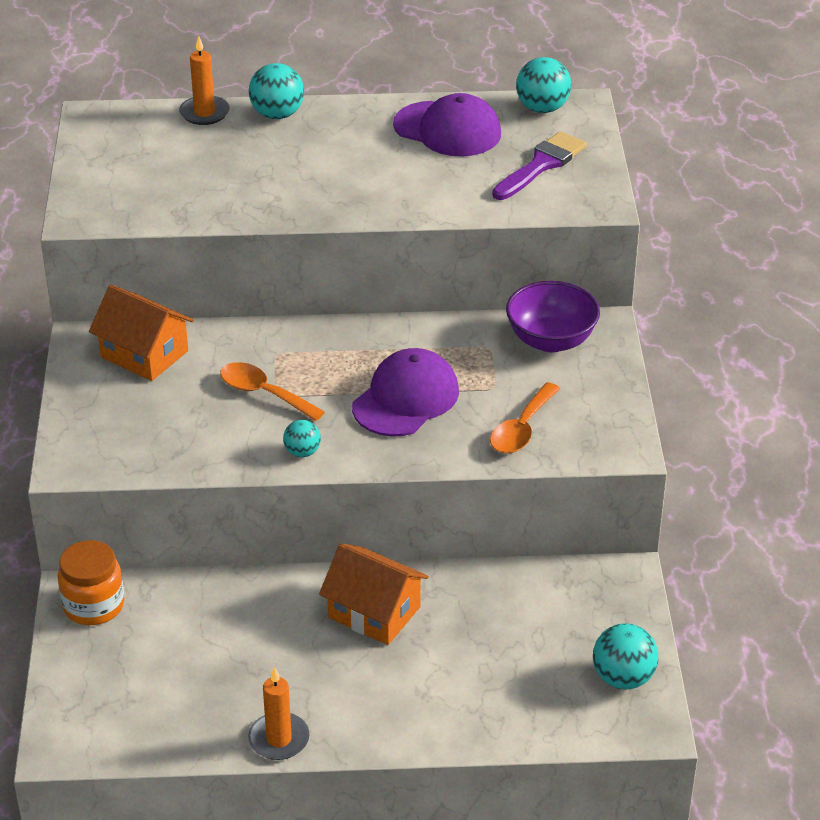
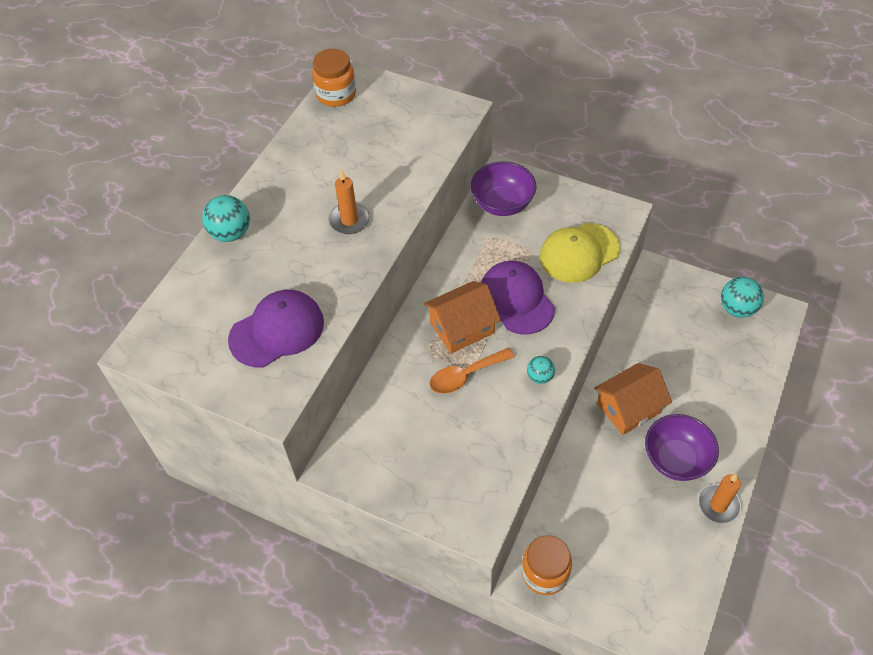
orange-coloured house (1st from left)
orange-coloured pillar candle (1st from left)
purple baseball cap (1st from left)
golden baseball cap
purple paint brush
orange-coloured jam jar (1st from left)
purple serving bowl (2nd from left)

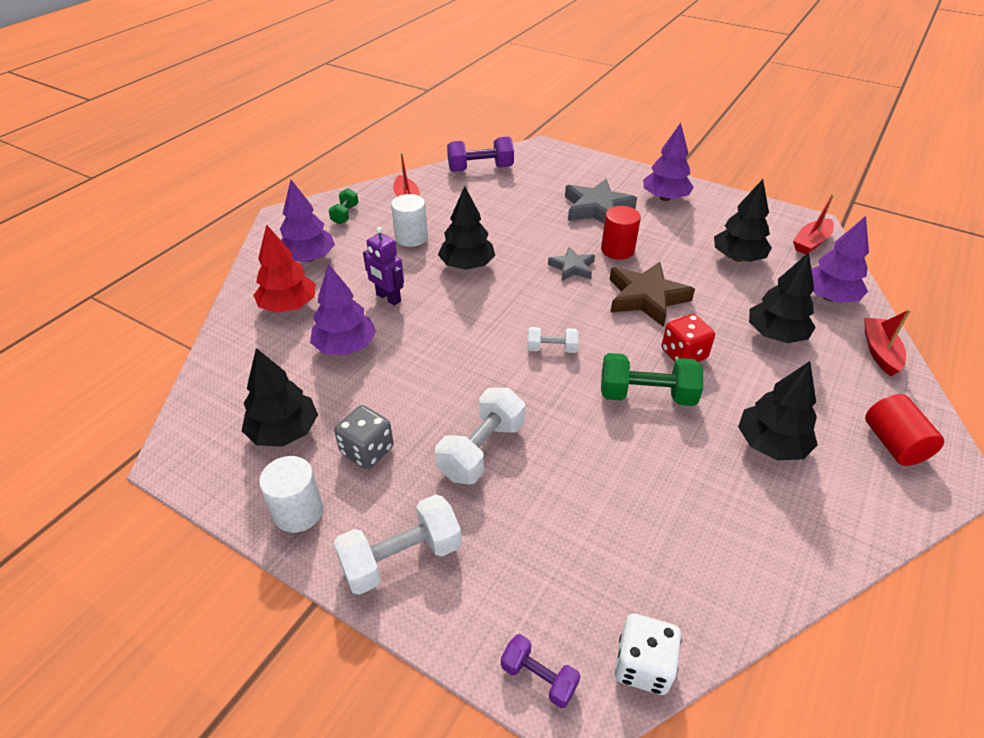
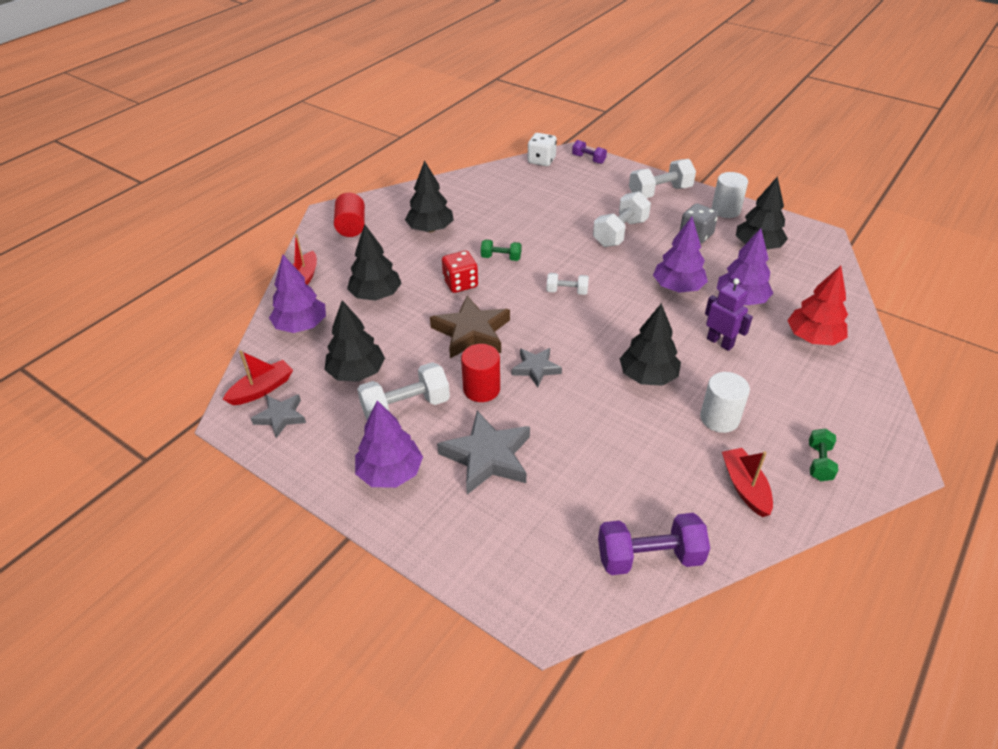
purple tree (3rd from left)
green hand weight (1st from left)
gray five-pointed star (1st from left)
snow-white hand weight (1st from left)

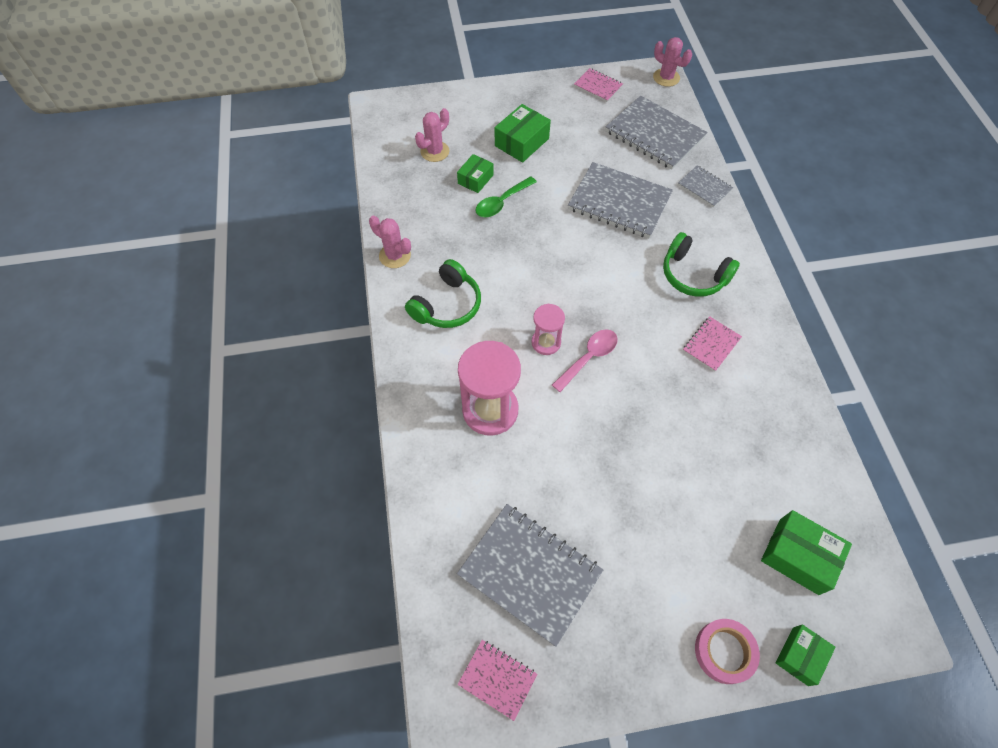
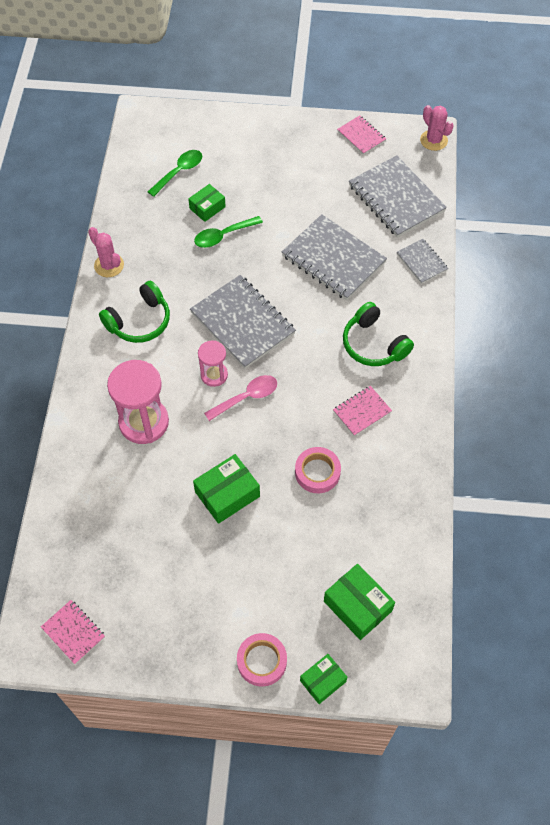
green tablespoon (1st from left)
gray notebook (1st from left)
green box (2nd from left)
pink roll of tape (2nd from left)

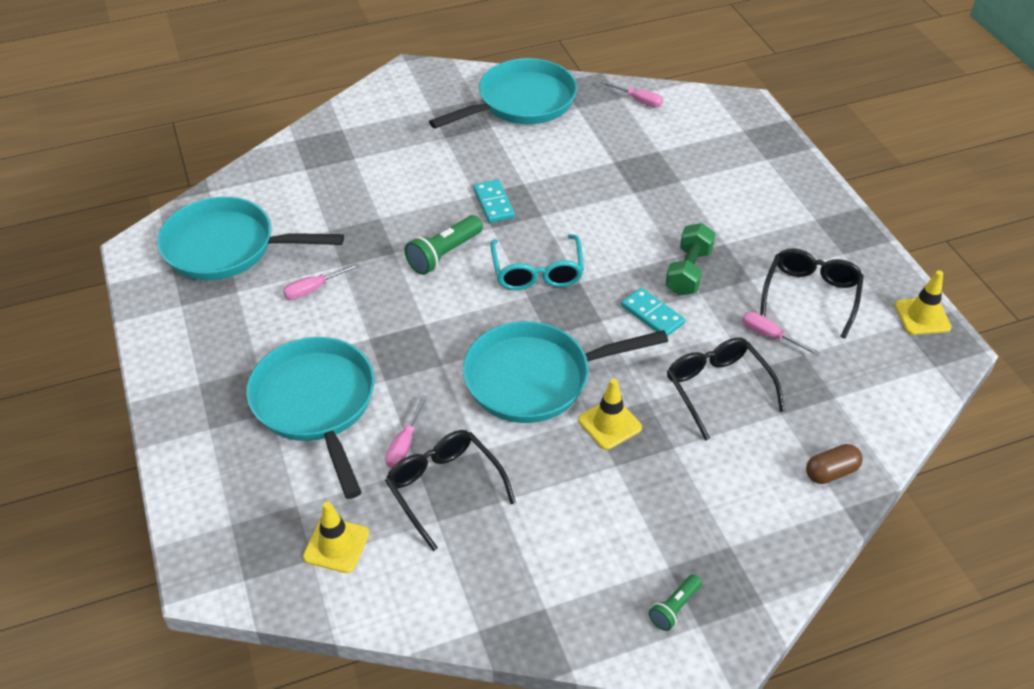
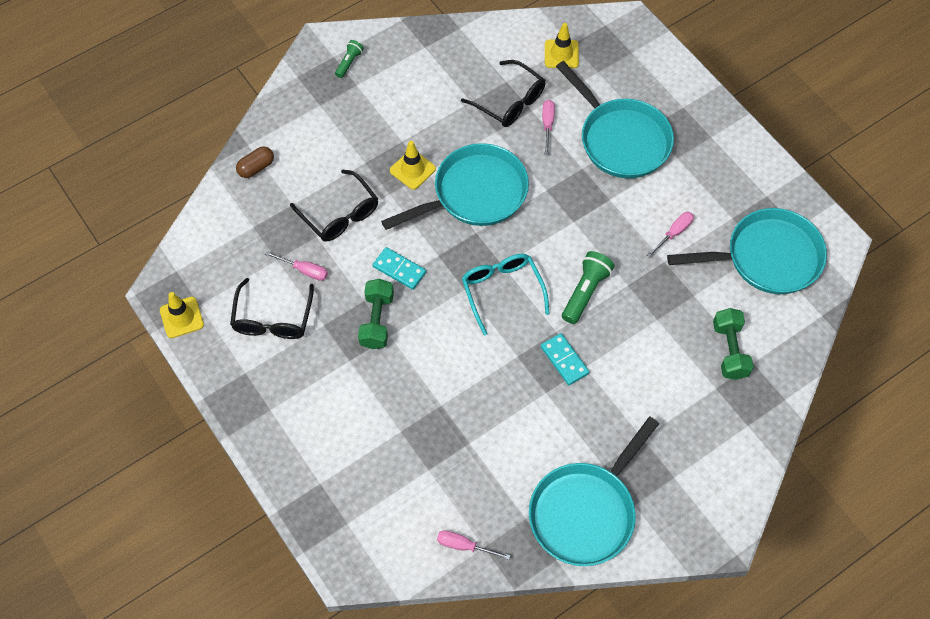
green hand weight (2nd from left)

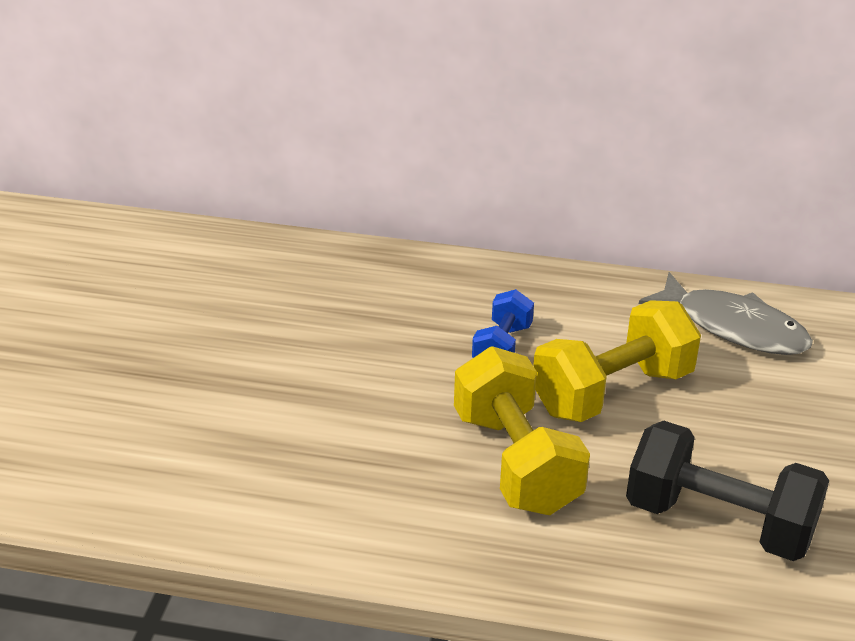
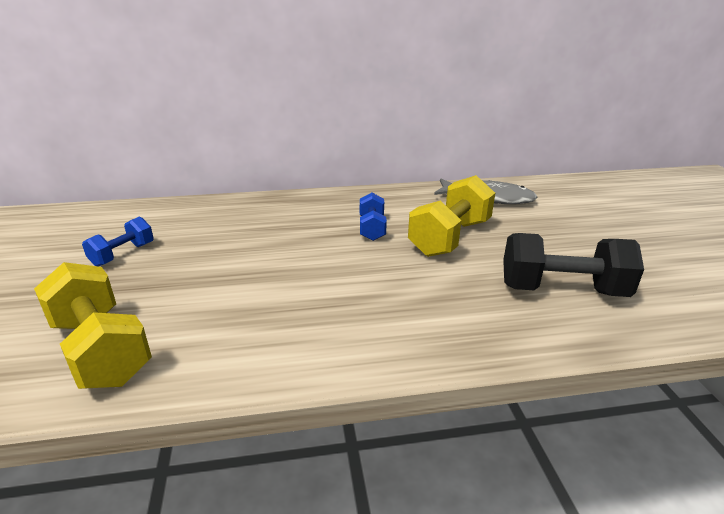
golden hand weight (1st from left)
royal blue hand weight (1st from left)

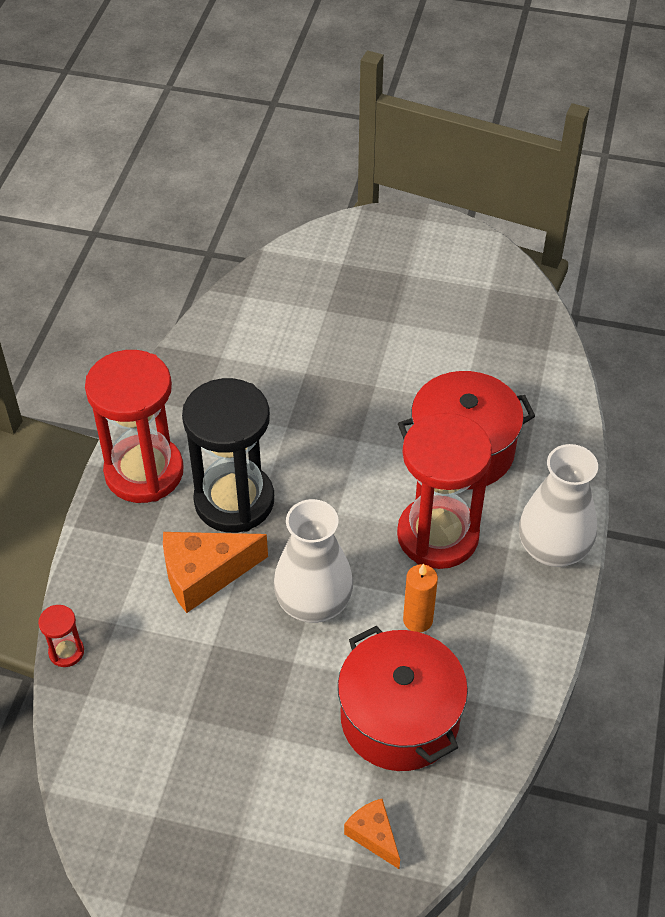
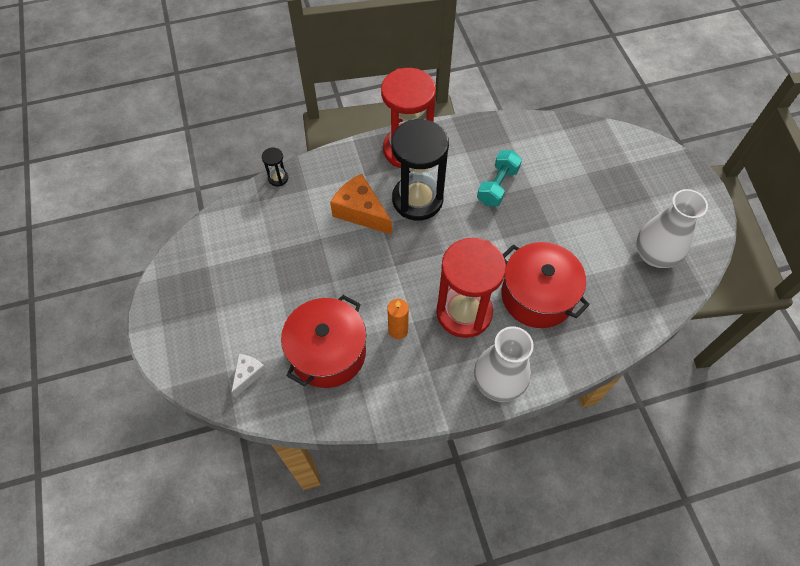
ebony sandglass (1st from left)
snow-white vase (2nd from left)
snow-white piece of cheese
turquoise hand weight

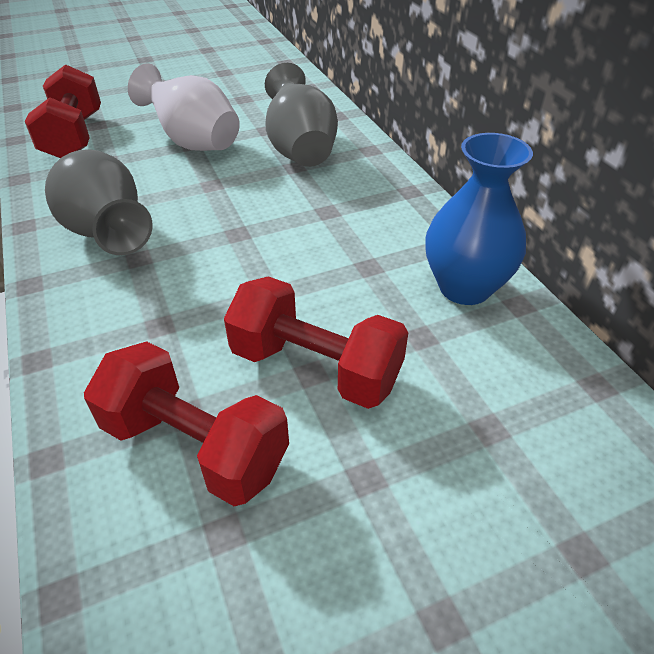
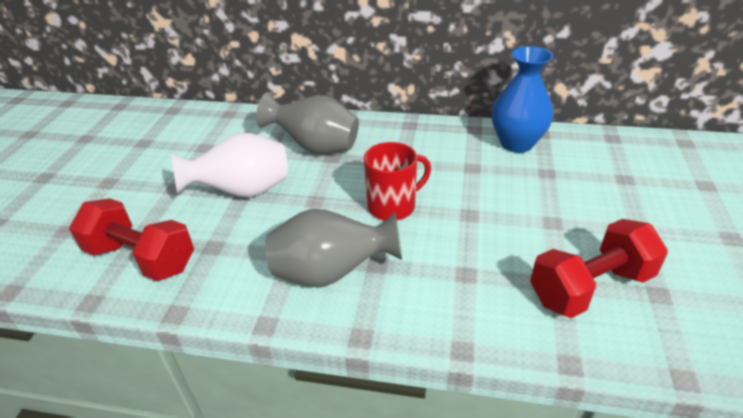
red hand weight (3rd from left in the first image)
red coffee mug

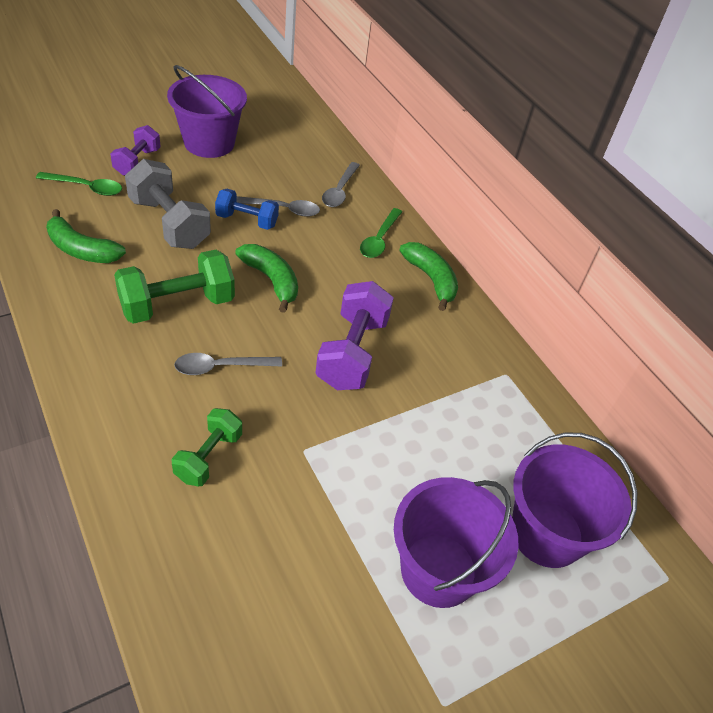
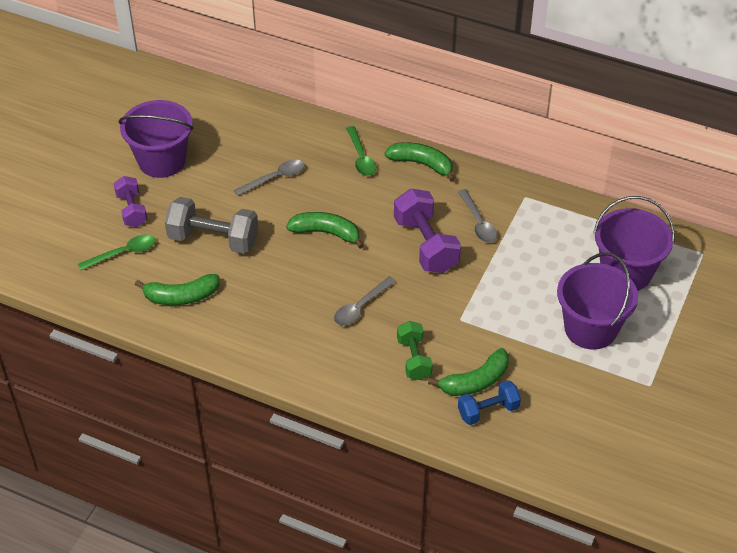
green hand weight (1st from left in the first image)
royal blue hand weight
gray tablespoon (3rd from left)
green toy banana (4th from left)

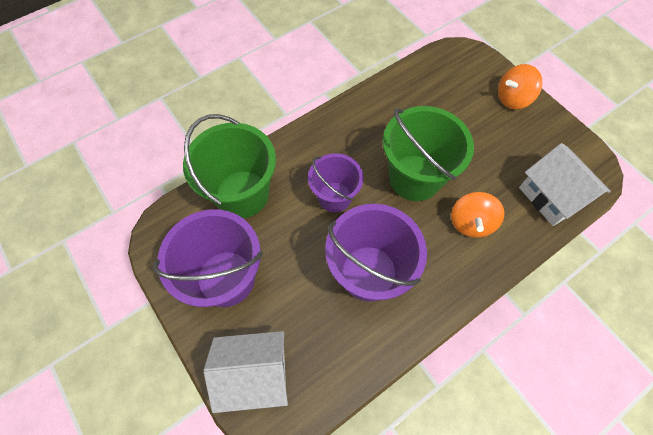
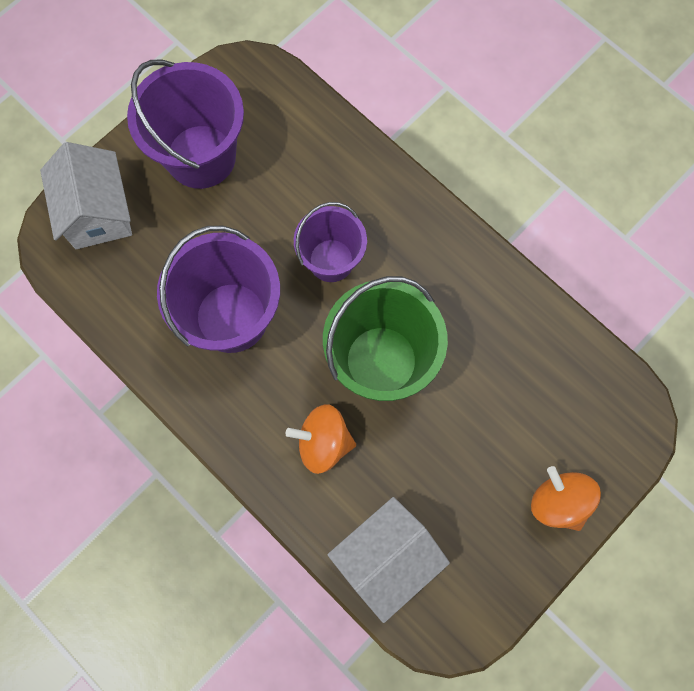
green bucket (1st from left in the first image)

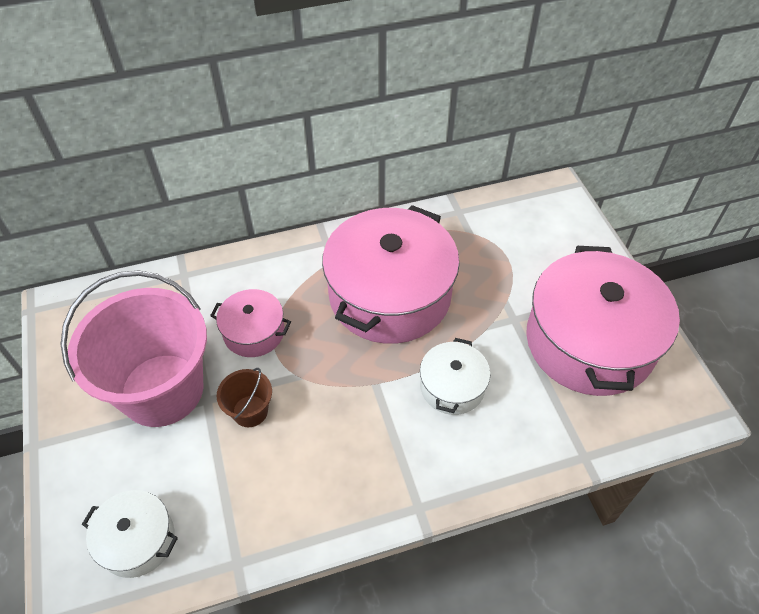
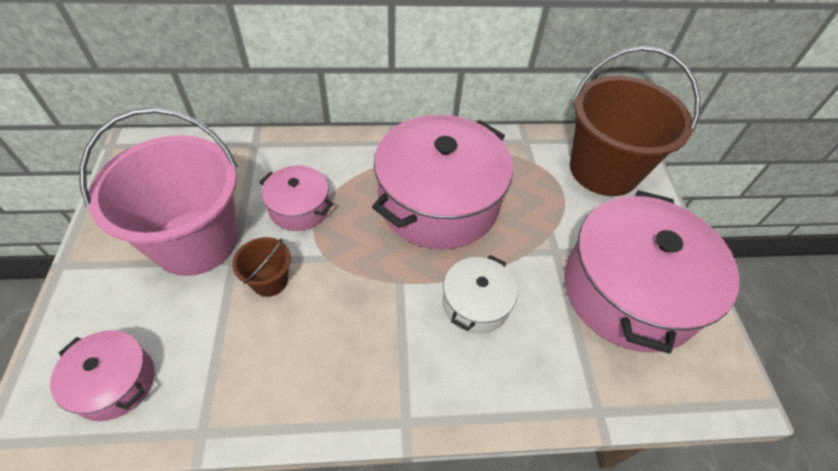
pink cooking pot (1st from left)
russet bucket (2nd from left)

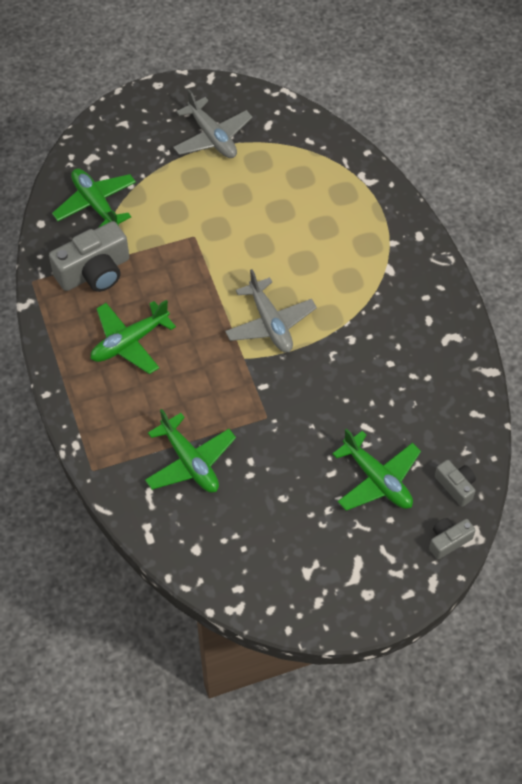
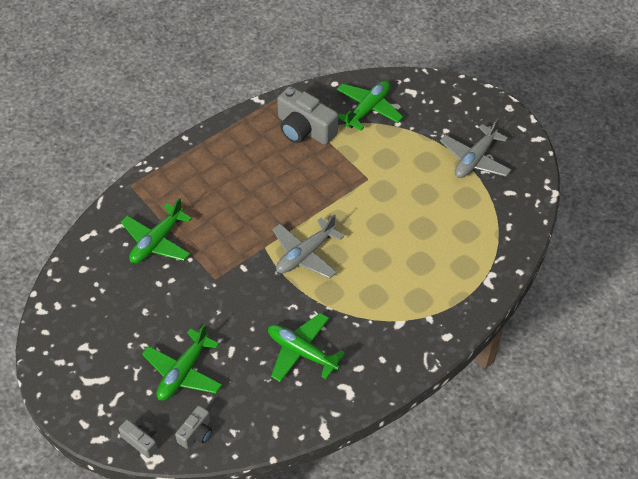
green toy plane (3rd from left)

